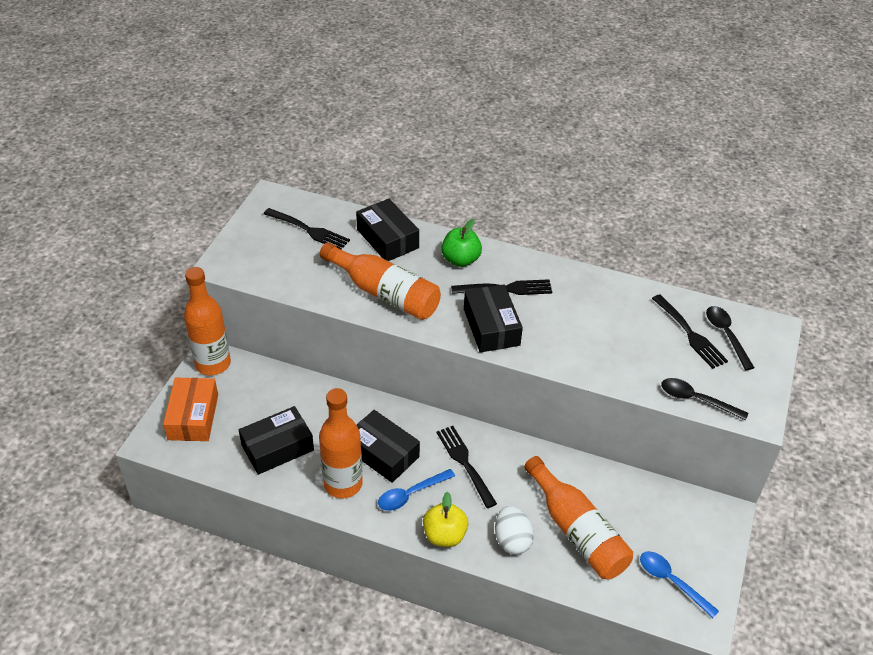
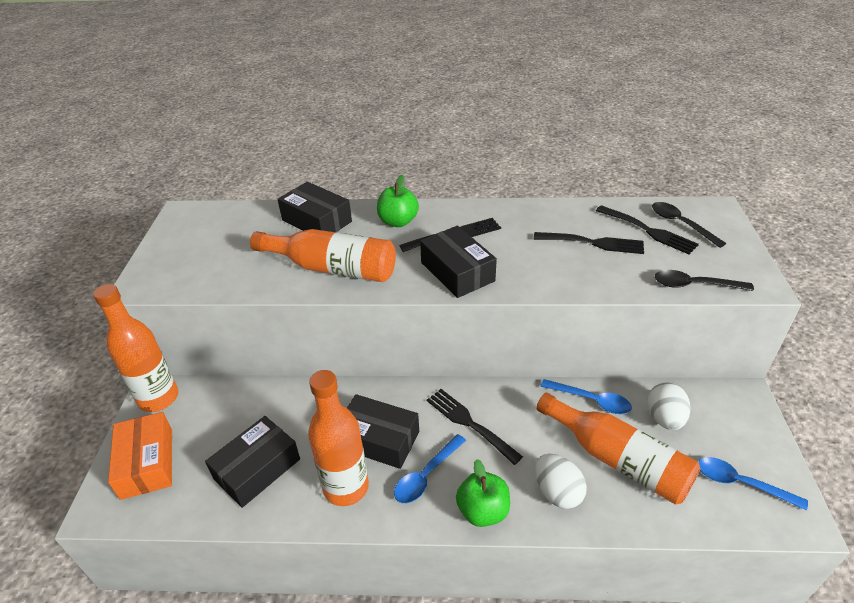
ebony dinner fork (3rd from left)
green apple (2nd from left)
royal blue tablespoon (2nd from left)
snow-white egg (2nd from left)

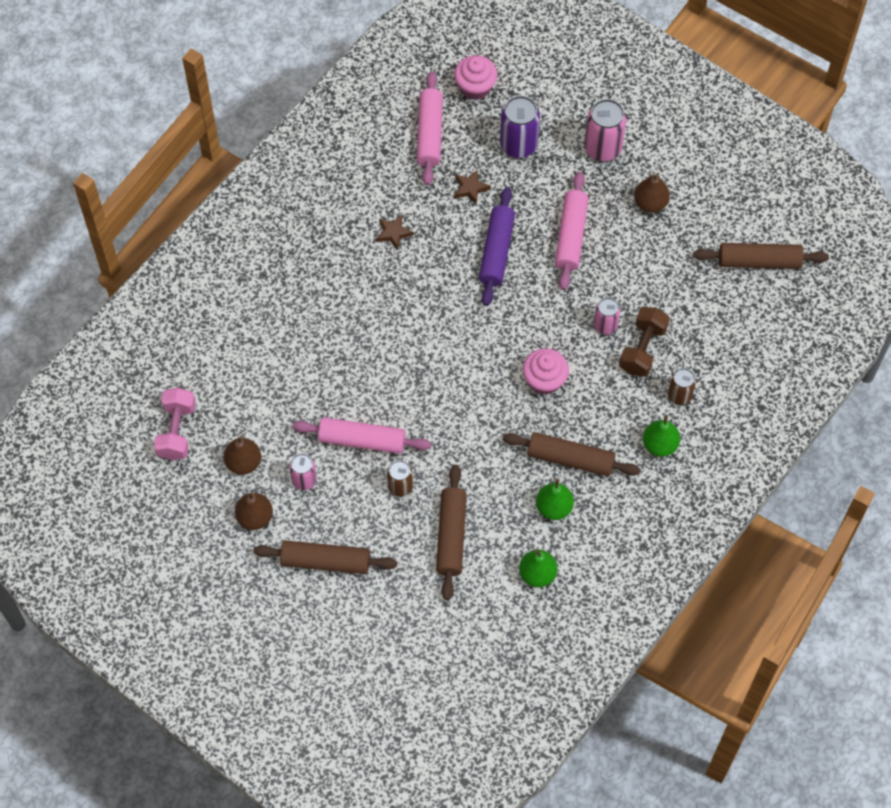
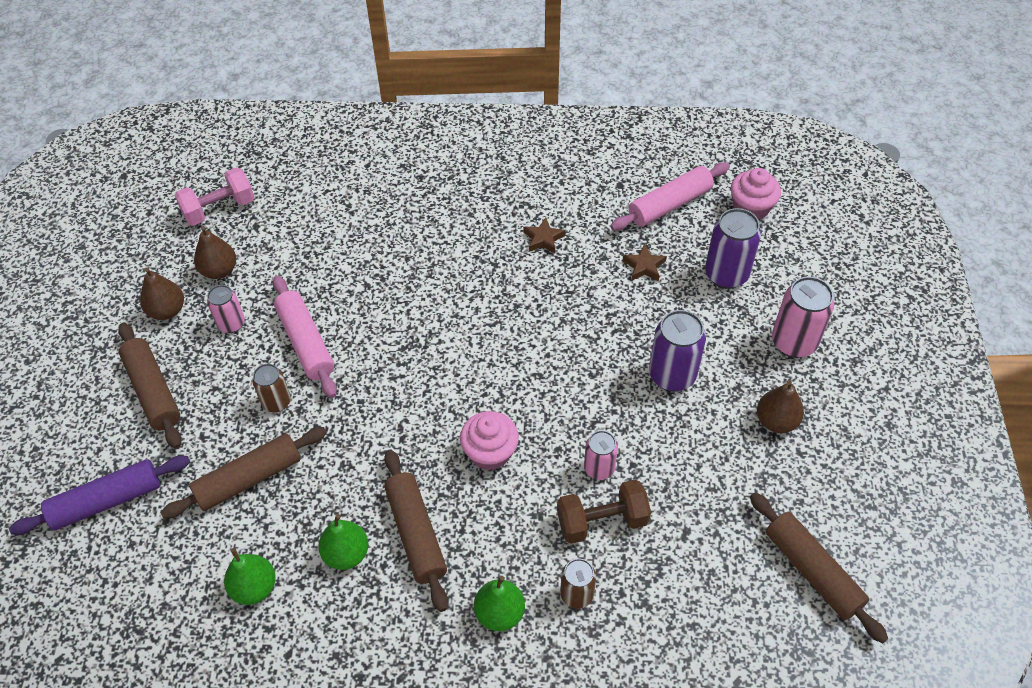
purple pastry roller
purple tin (1st from left)

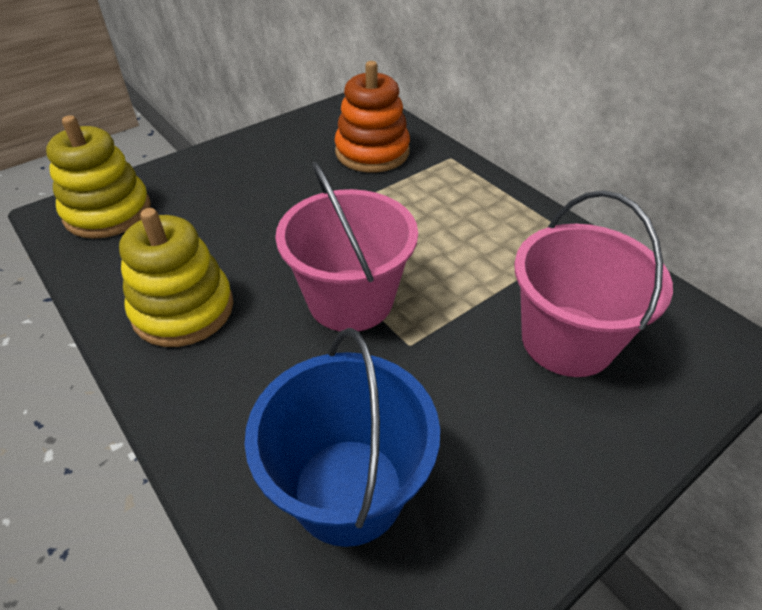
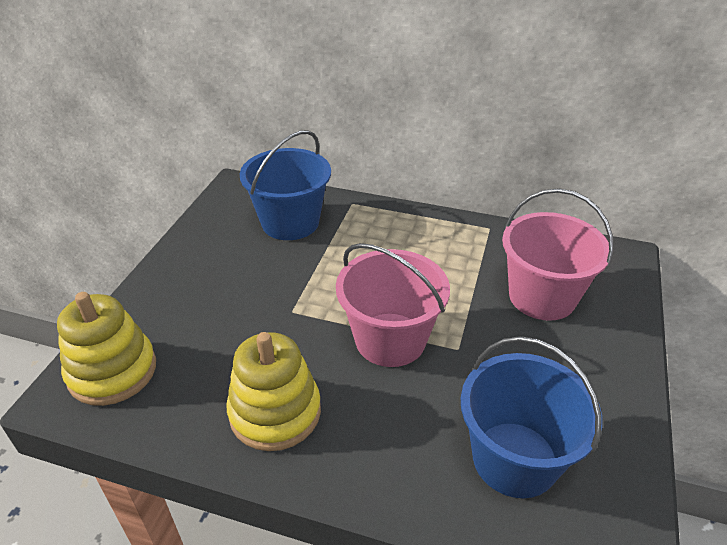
royal blue bucket (1st from left)

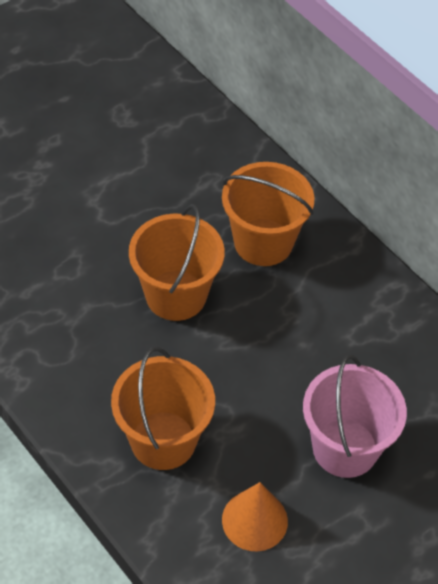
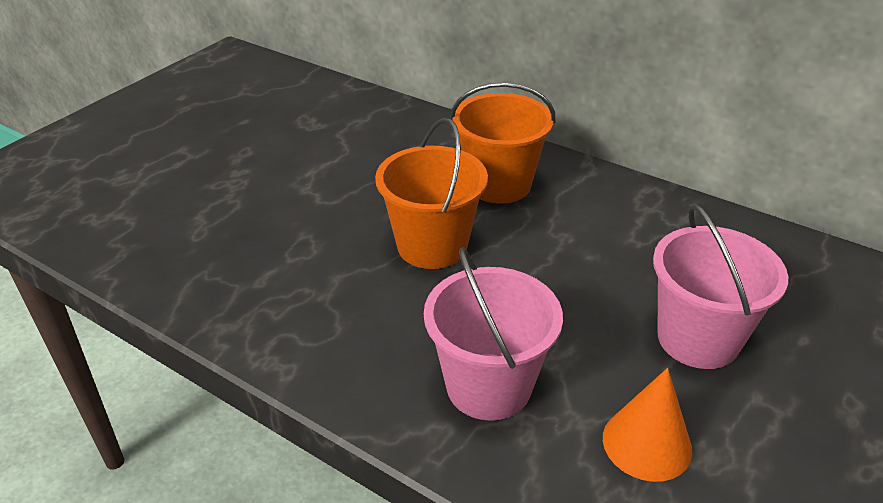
pink bucket (1st from left)

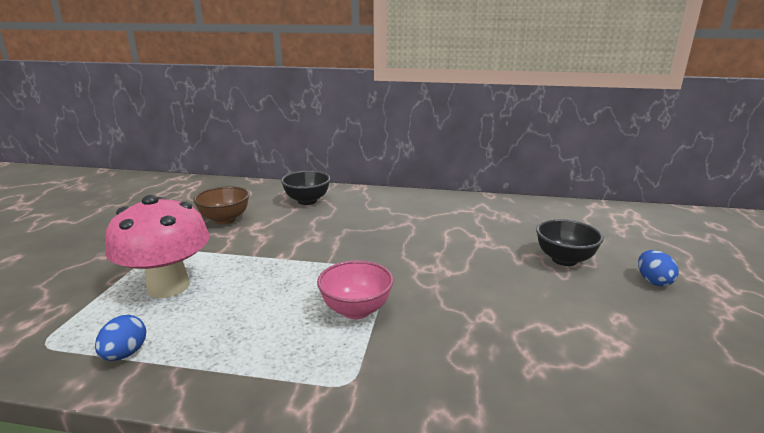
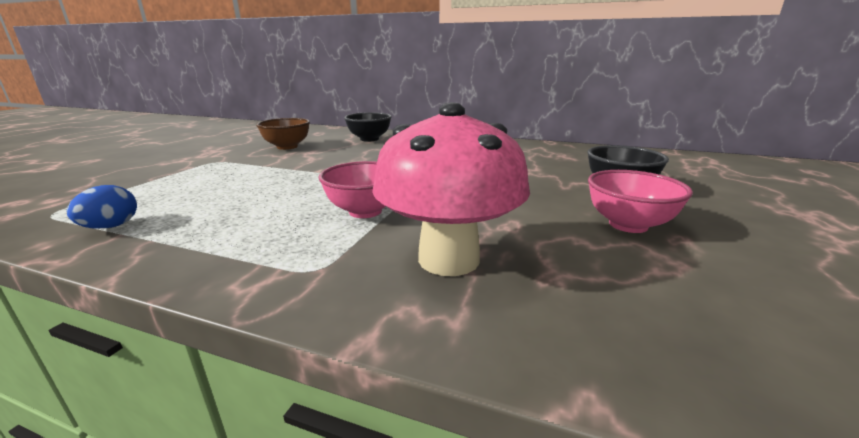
pink toadstool
royal blue egg (2nd from left in the first image)
pink serving bowl (2nd from left)

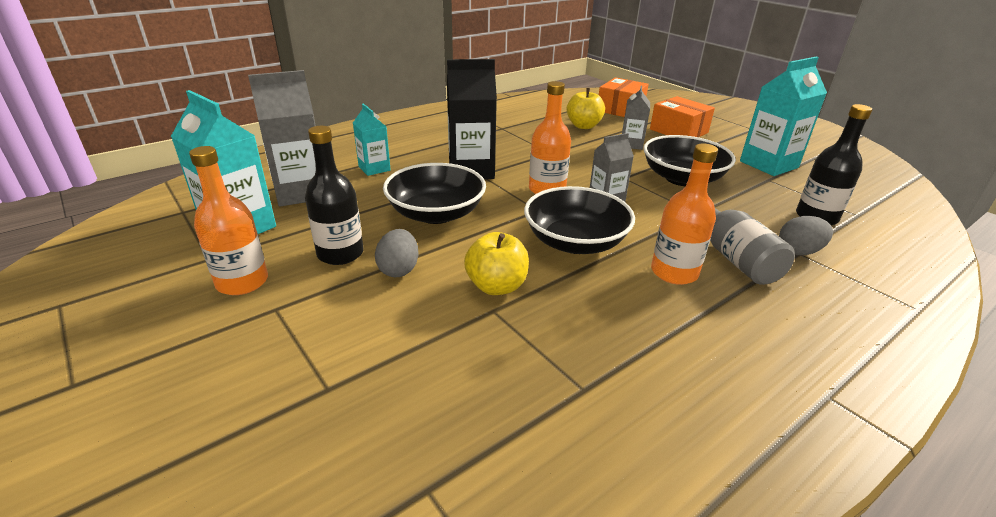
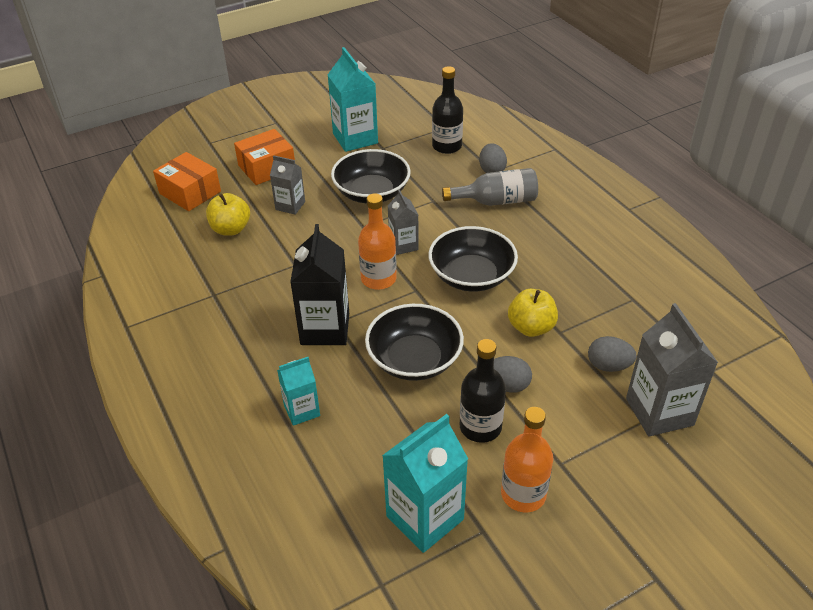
gray juice carton (3rd from left)
orange-coloured flask (3rd from left in the first image)
gray egg (3rd from left)

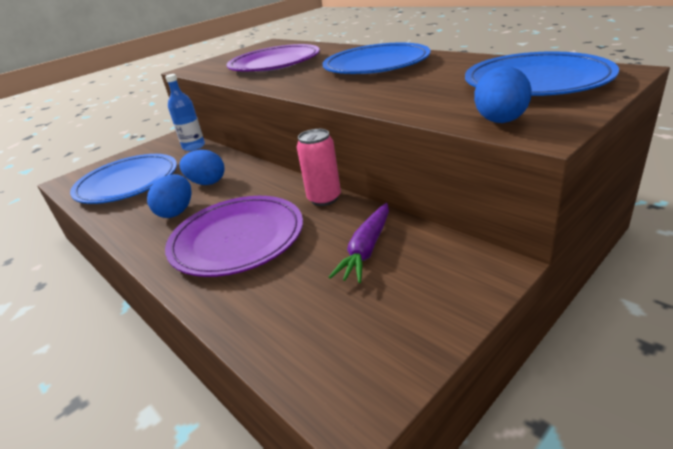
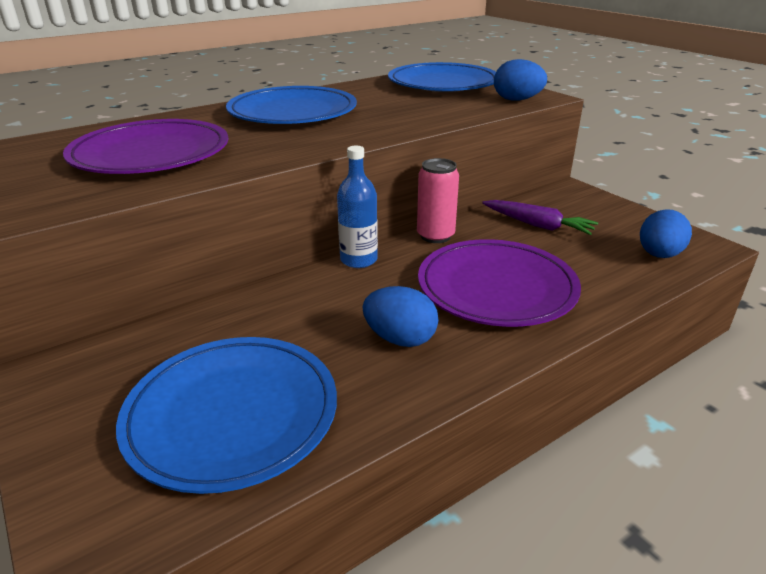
royal blue flask
royal blue egg (3rd from left)

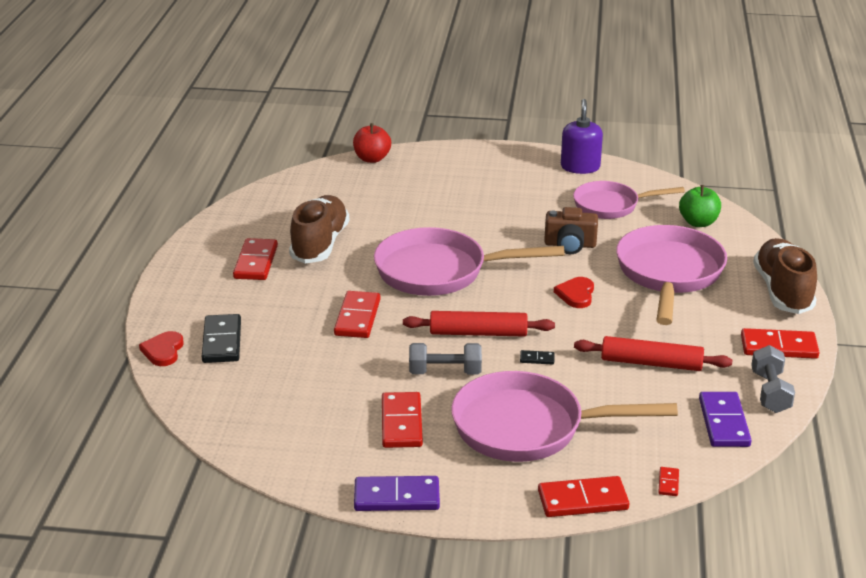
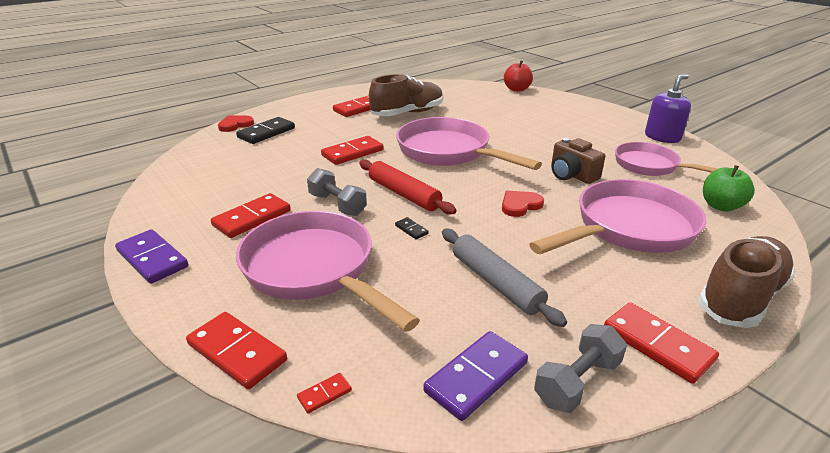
gray pastry roller

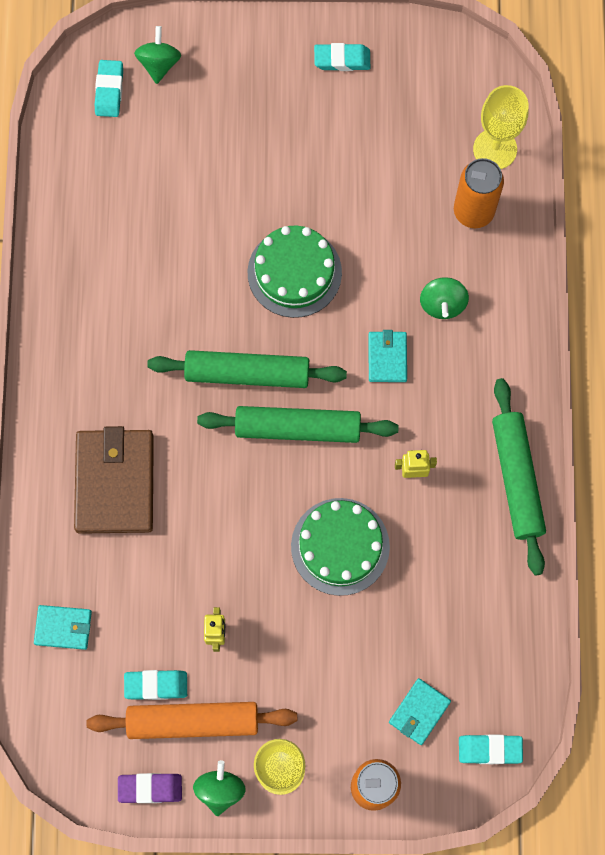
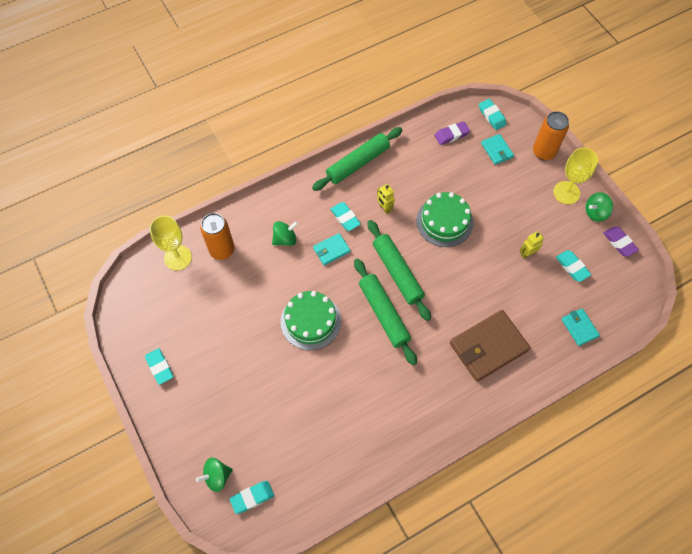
orange-coloured pastry roller
turquoise wallet (2nd from left)
turquoise gum eraser (3rd from left)
purple gum eraser (1st from left)

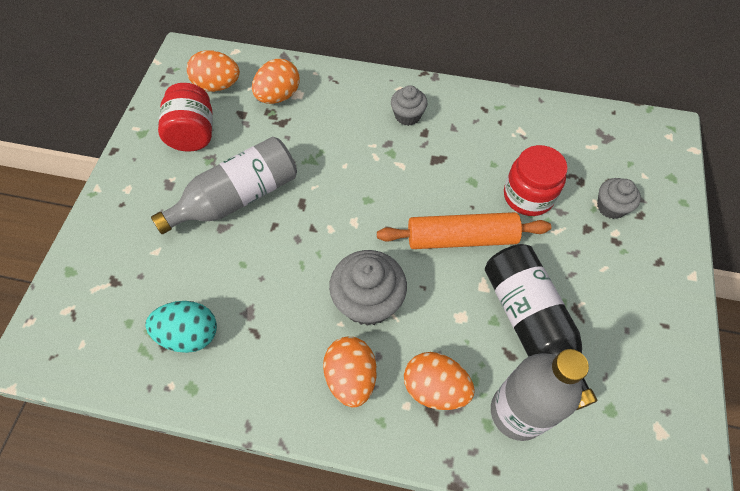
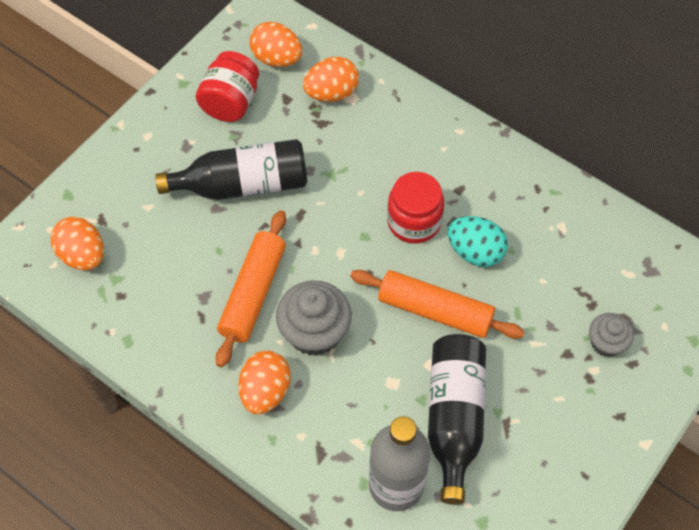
turquoise egg
ebony flask (1st from left)
gray cupcake (2nd from left in the first image)
orange-coloured egg (1st from left)
red jam jar (2nd from left)
orange-coloured pastry roller (1st from left)

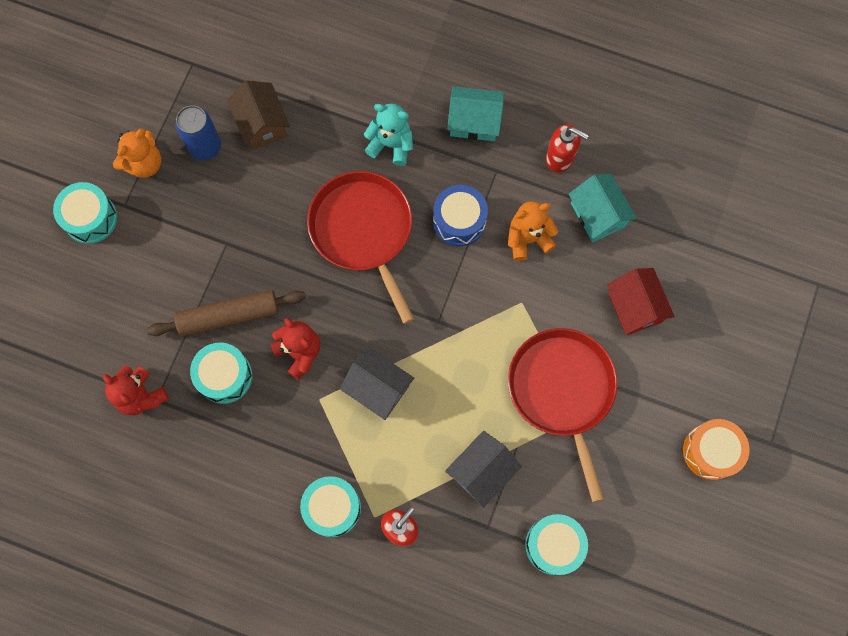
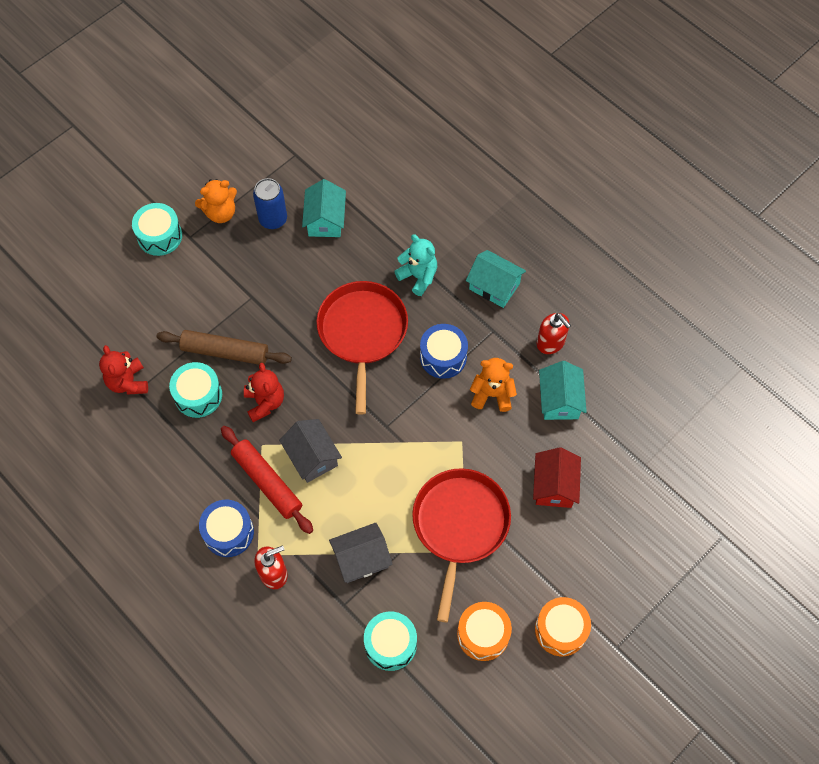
turquoise house (1st from left)
royal blue toy drum (1st from left)
red pastry roller
orange-coloured toy drum (1st from left)

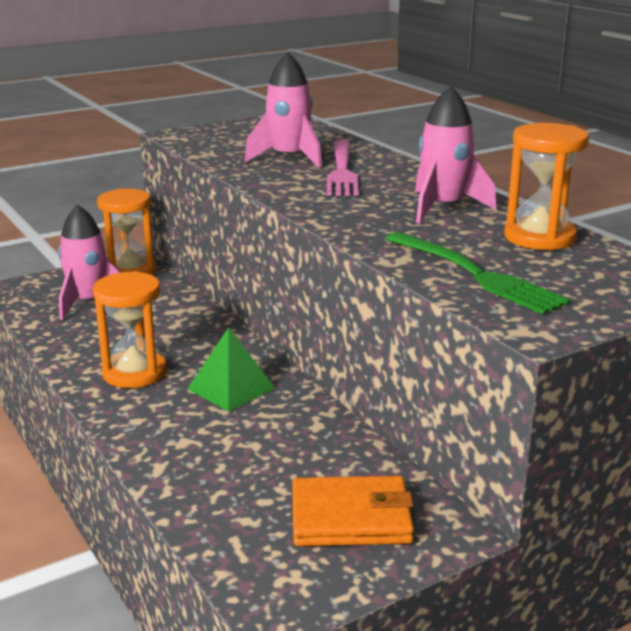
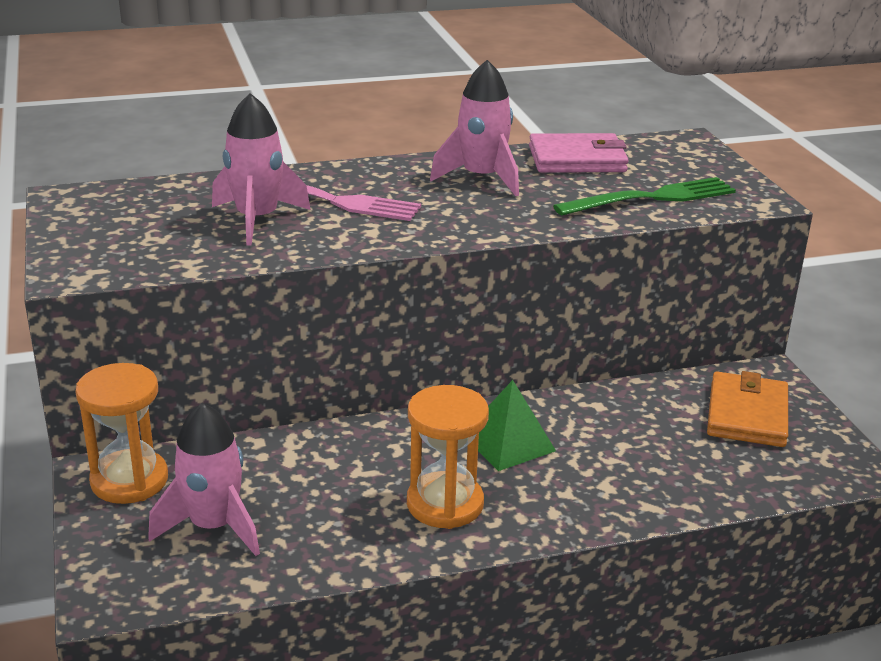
pink wallet

